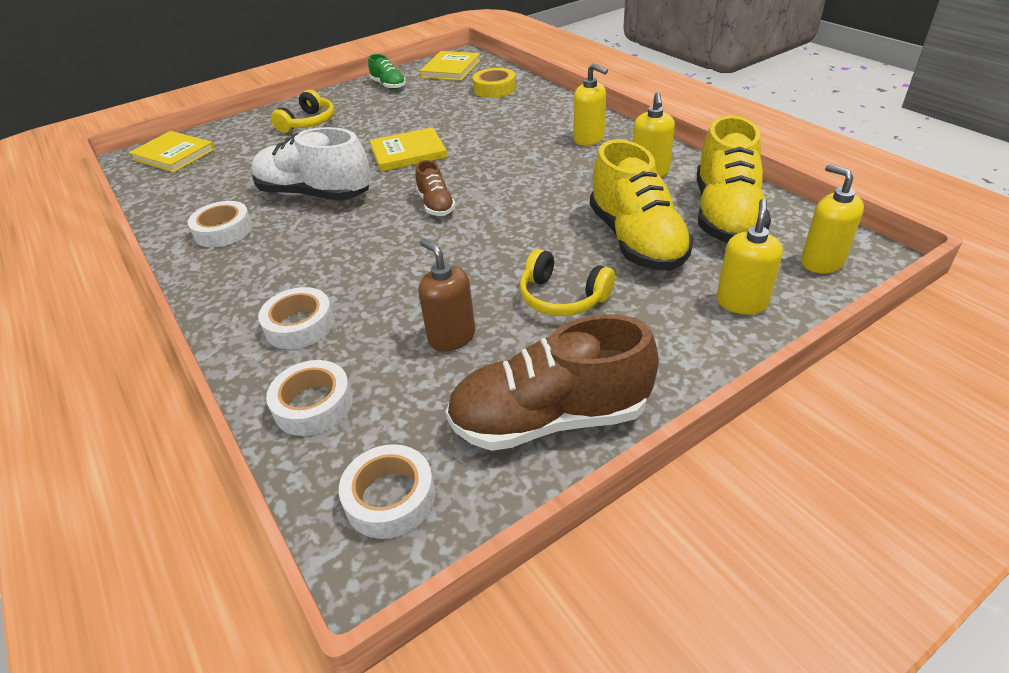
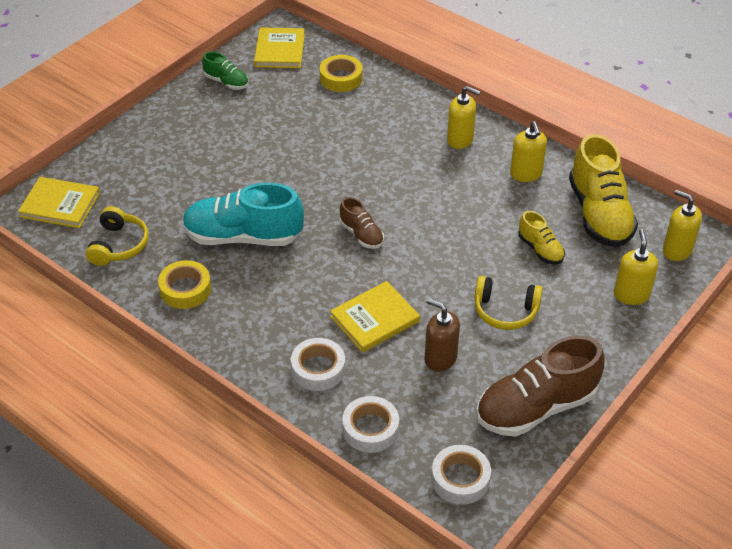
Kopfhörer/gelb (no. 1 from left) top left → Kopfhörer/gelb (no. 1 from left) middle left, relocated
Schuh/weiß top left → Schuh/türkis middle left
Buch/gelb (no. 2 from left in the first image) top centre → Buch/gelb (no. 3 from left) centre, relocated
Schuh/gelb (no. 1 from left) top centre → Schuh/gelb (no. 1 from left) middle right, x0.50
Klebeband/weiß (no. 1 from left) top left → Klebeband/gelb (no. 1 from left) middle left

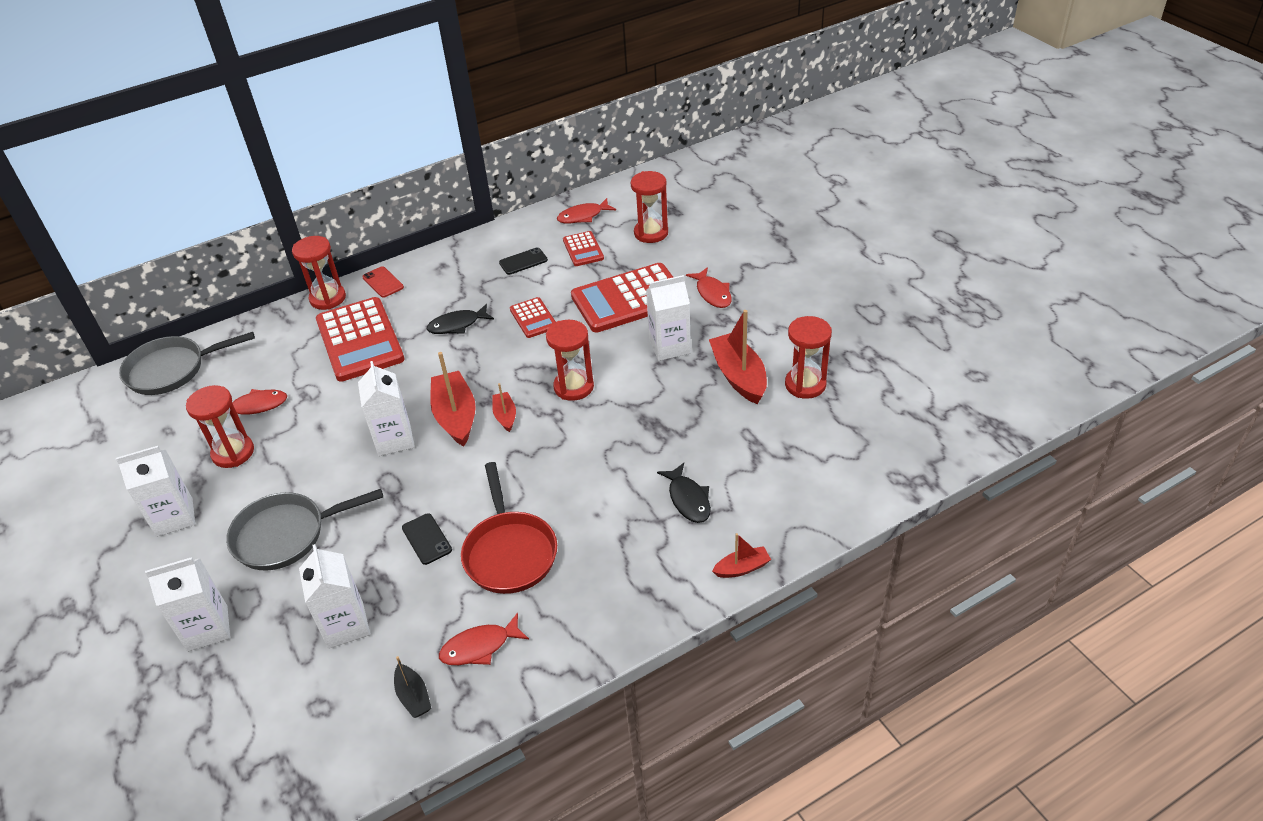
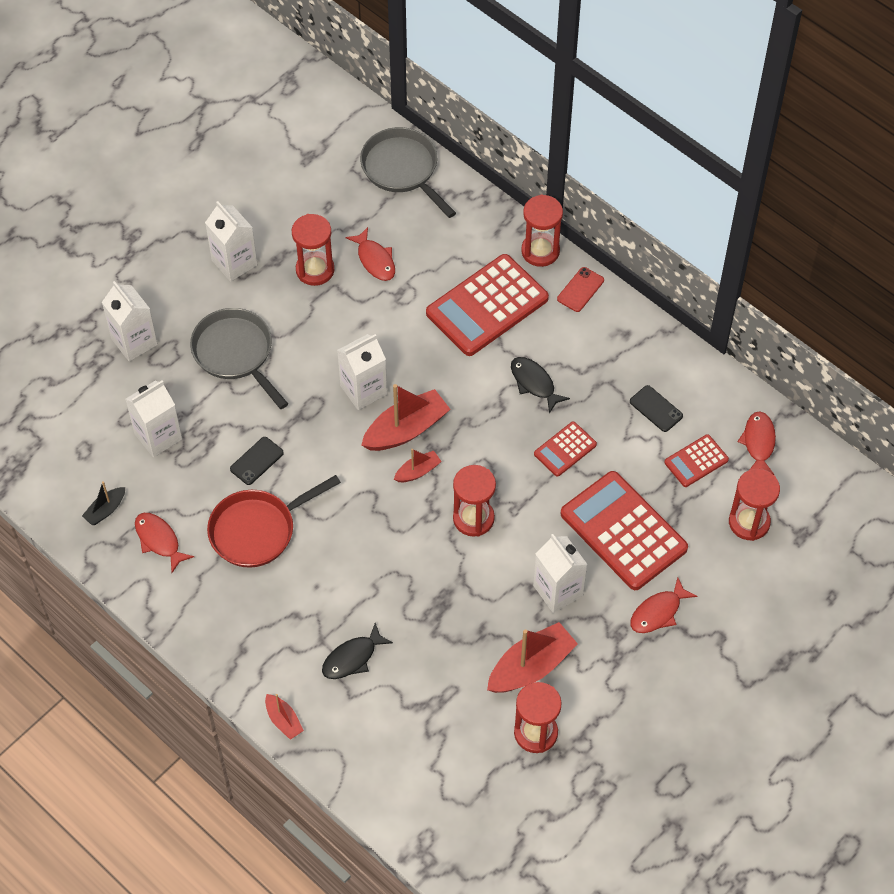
Fisch/rot (no. 3 from left in the first image) top centre → Fisch/rot (no. 4 from left) middle right, 45 degrees clockwise

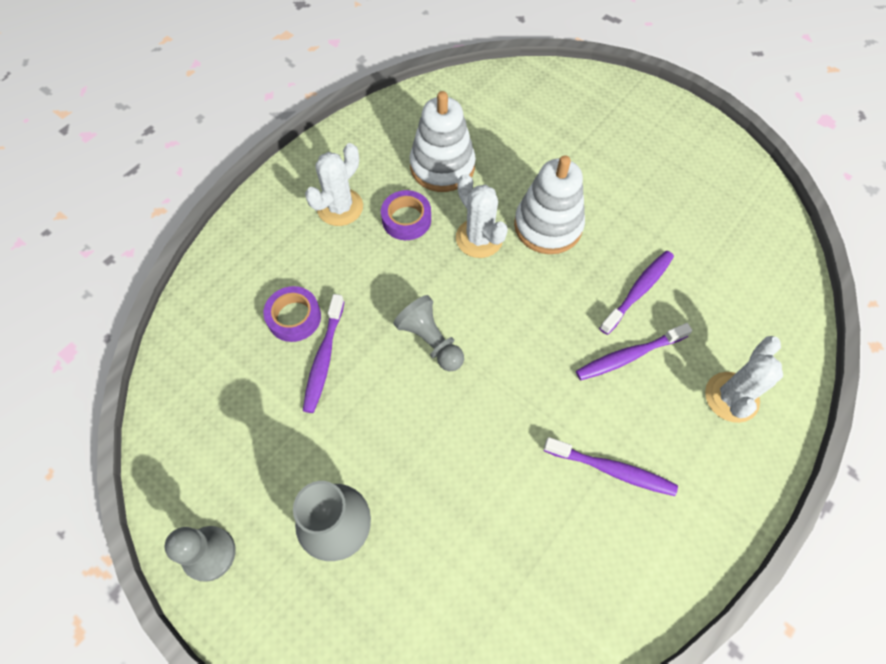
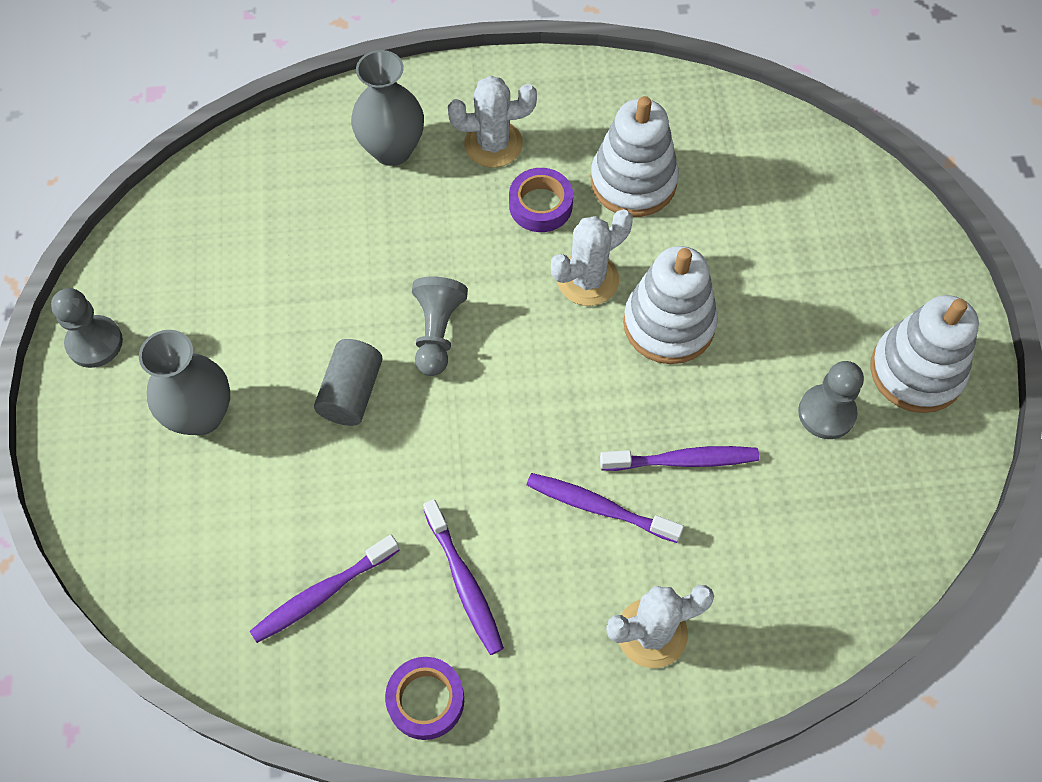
Kaktus/weiß (no. 2 from left) top centre, 45 degrees clockwise
Klebeband/lila (no. 1 from left) middle left → Klebeband/lila (no. 1 from left) bottom centre, relocated
Zahnbürste/lila (no. 1 from left) centre → Zahnbürste/lila (no. 1 from left) bottom left, relocated
- → Vase/grau (no. 2 from left) top centre
- → Stapelspielzeug/weiß (no. 3 from left) middle right
- → Vollzylinder/grau centre
- → Bauer/grau (no. 3 from left) middle right

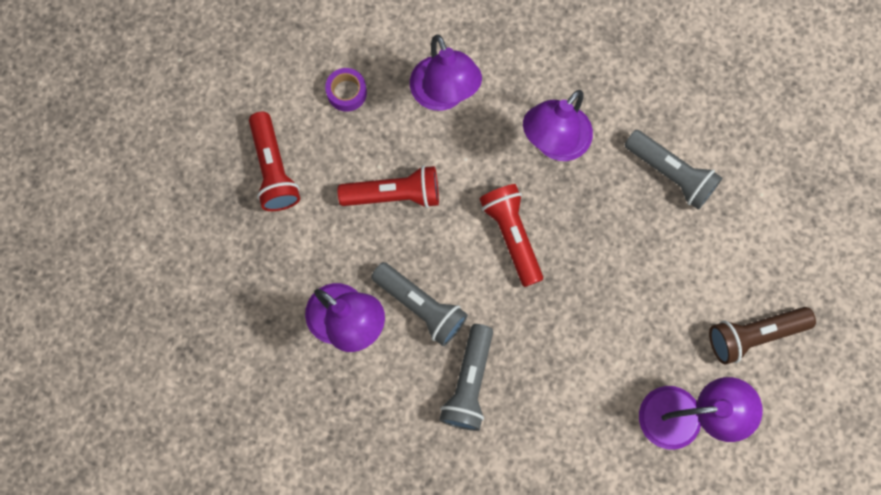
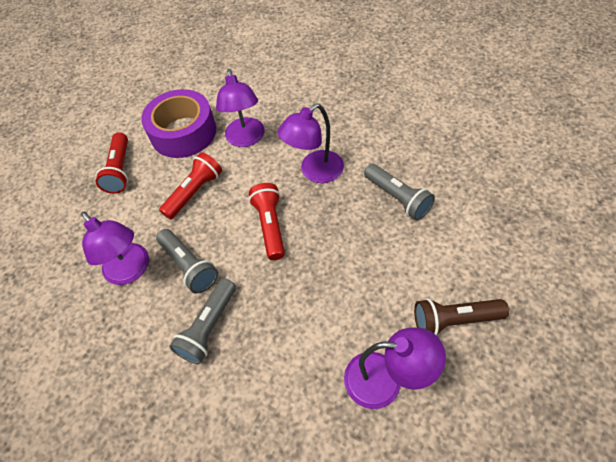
Klebeband/lila top centre → Klebeband/lila top left, x2.46
Taschenlampe/rot (no. 2 from left) centre → Taschenlampe/rot (no. 2 from left) middle left, 60 degrees counterclockwise

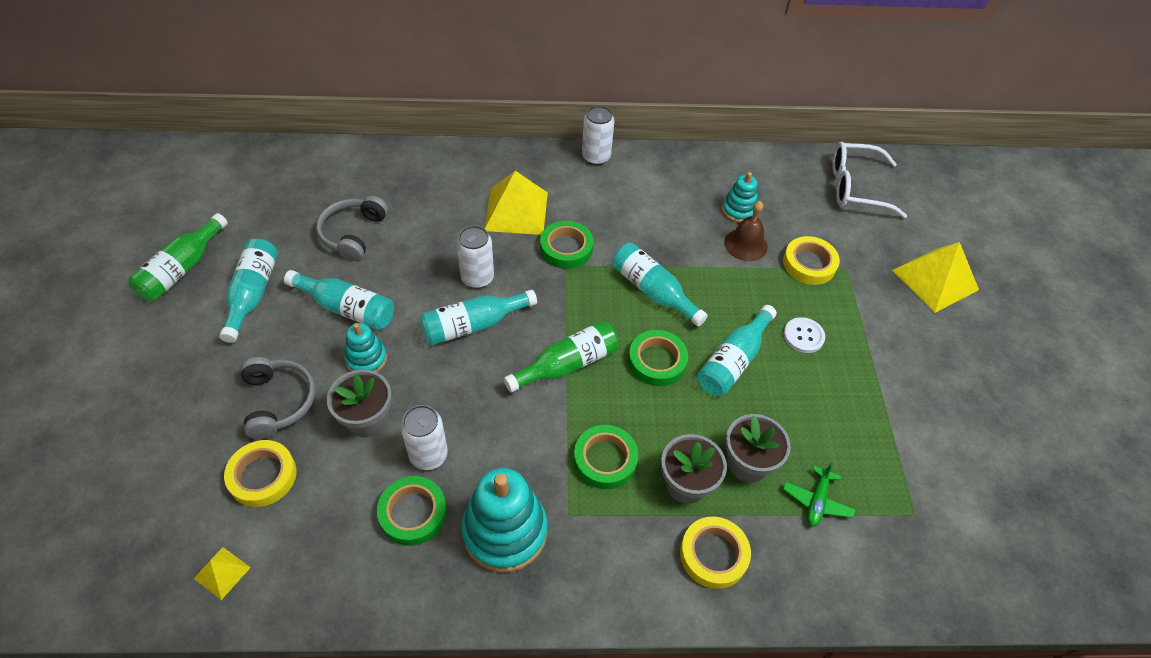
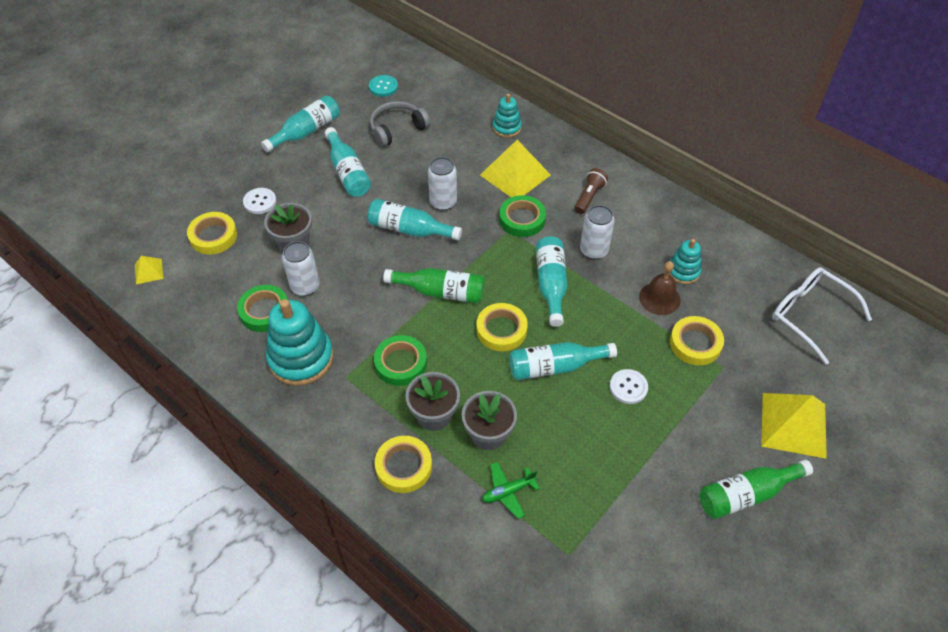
Dose/weiß (no. 3 from left) top centre → Dose/weiß (no. 3 from left) centre, relocated
Flasche/grün (no. 1 from left in the first image) middle left → Flasche/grün (no. 2 from left) bottom right, relocated
Stapelspielzeug/türkis (no. 1 from left in the first image) middle left → Stapelspielzeug/türkis (no. 2 from left) top centre, relocated
Klebeband/grün (no. 4 from left) centre → Klebeband/gelb (no. 3 from left) centre
Kopfhörer/grau (no. 1 from left) middle left → Knopf/weiß (no. 1 from left) top left
- → Knopf/türkis top centre
- → Taschenlampe/braun top centre

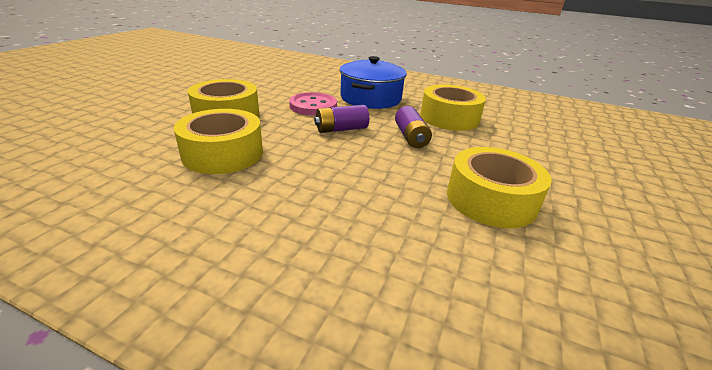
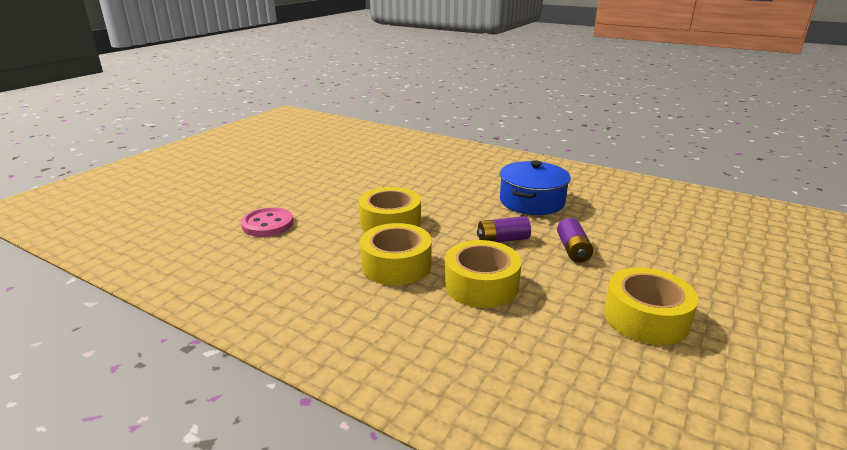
Klebeband/gelb (no. 3 from left) top centre → Klebeband/gelb (no. 3 from left) centre, relocated
Knopf/rosa top centre → Knopf/rosa middle left, relocated

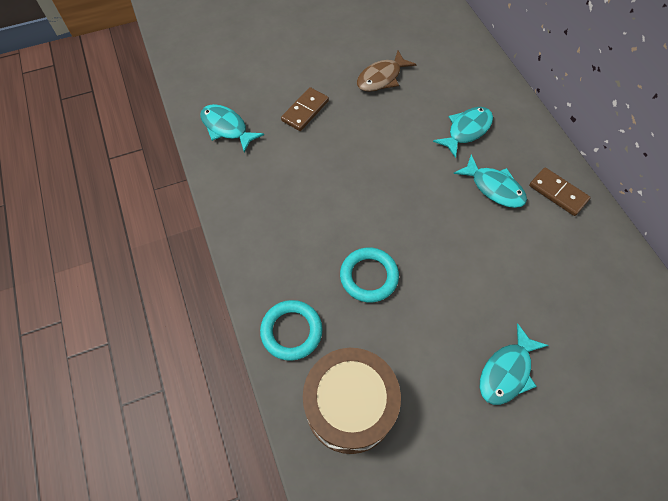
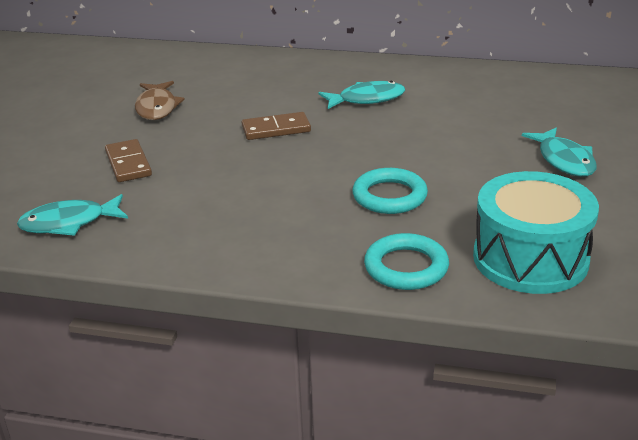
Fisch/türkis (no. 2 from left) top right → -
Dominostein/braun (no. 2 from left) middle right → Dominostein/braun (no. 2 from left) top centre, relocated
Trommel/braun bottom centre → Trommel/türkis middle right

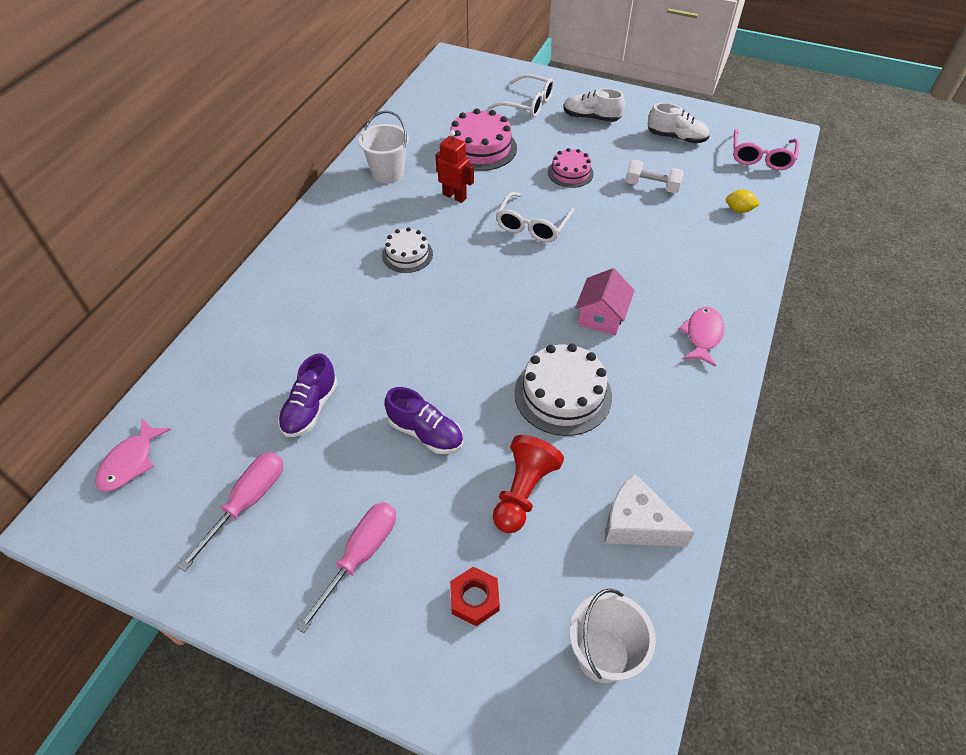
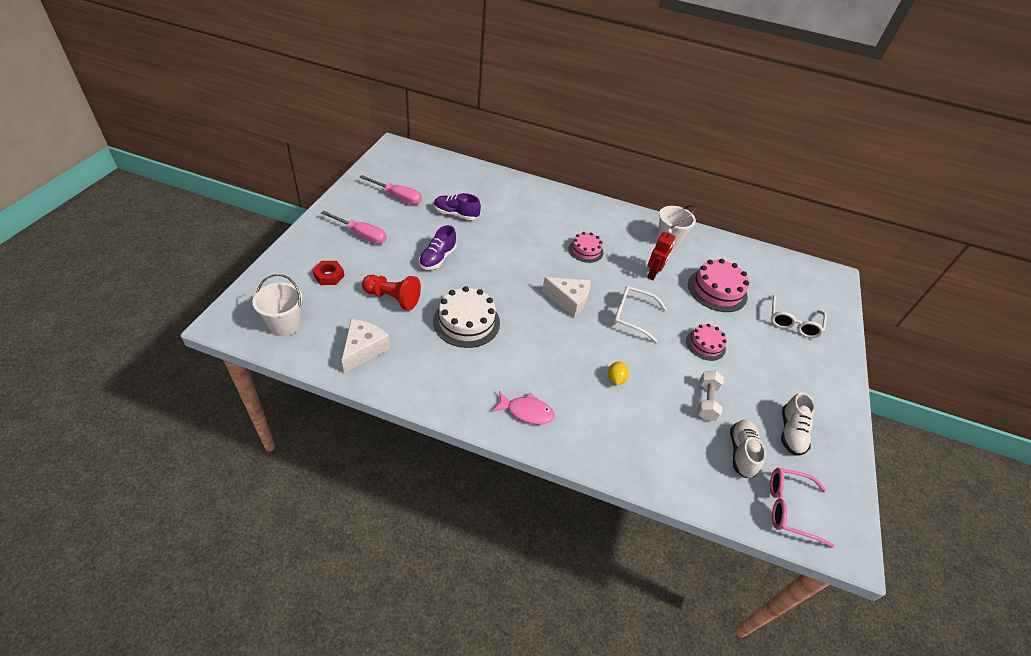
Schuh/weiß (no. 1 from left) top centre → Schuh/weiß (no. 1 from left) bottom right, relocated
Zitrone/gelb top right → Zitrone/gelb centre, relocated
Kuchen/weiß (no. 1 from left) top centre → Kuchen/rosa (no. 1 from left) centre
Haus/rosa centre → -
Fisch/rosa (no. 1 from left) middle left → -
- → Käse/weiß (no. 2 from left) centre

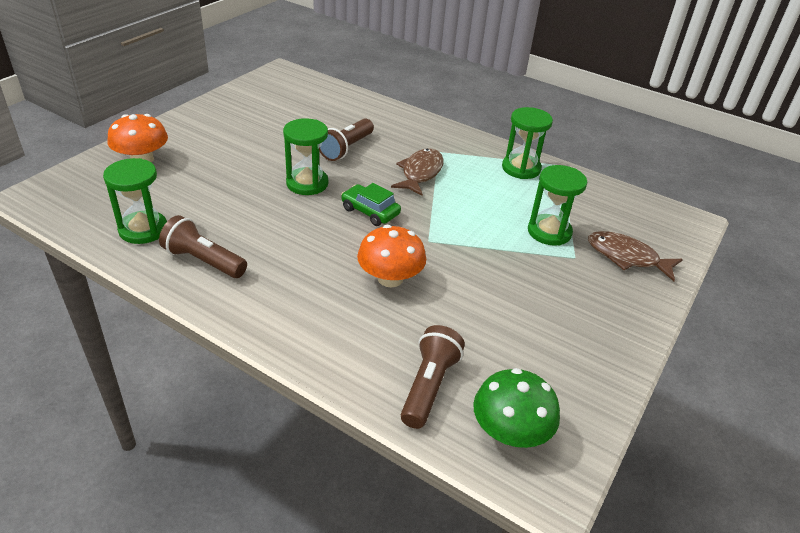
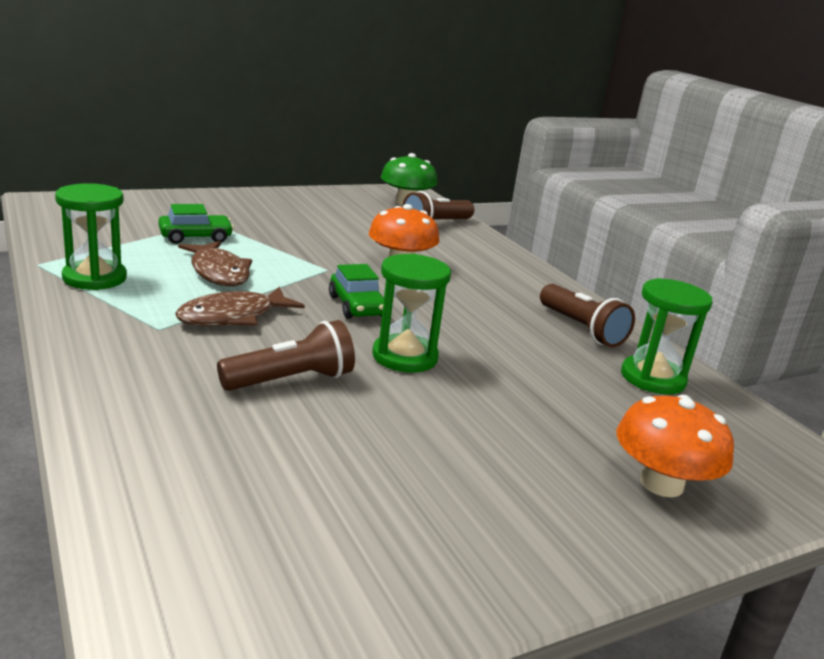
Sanduhr/grün (no. 4 from left) middle right → Auto/grün (no. 1 from left) middle left
Fisch/braun (no. 2 from left in the first image) middle right → Fisch/braun (no. 1 from left) middle left, relocated

